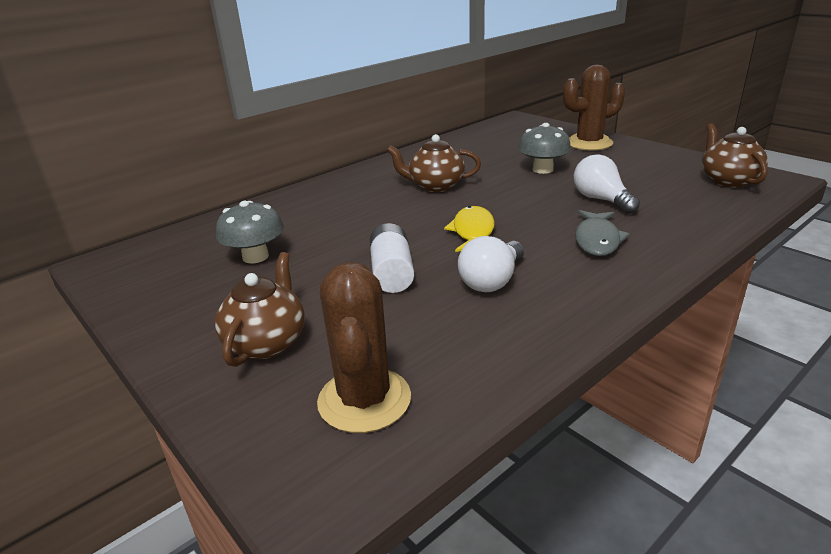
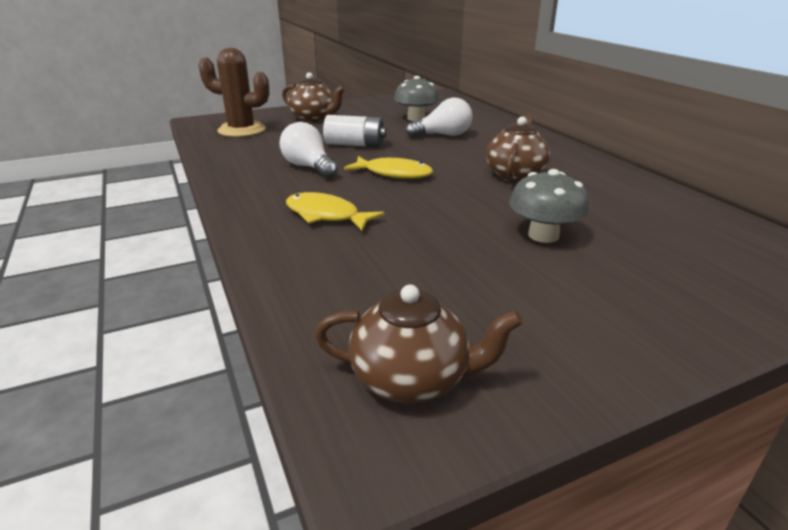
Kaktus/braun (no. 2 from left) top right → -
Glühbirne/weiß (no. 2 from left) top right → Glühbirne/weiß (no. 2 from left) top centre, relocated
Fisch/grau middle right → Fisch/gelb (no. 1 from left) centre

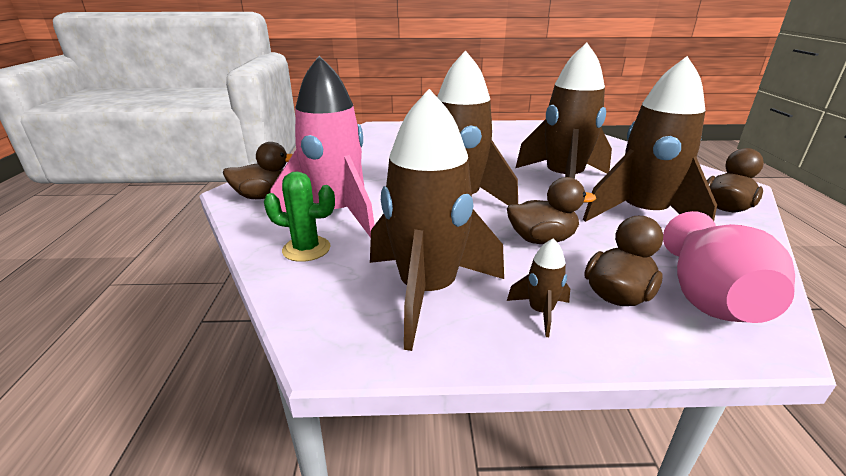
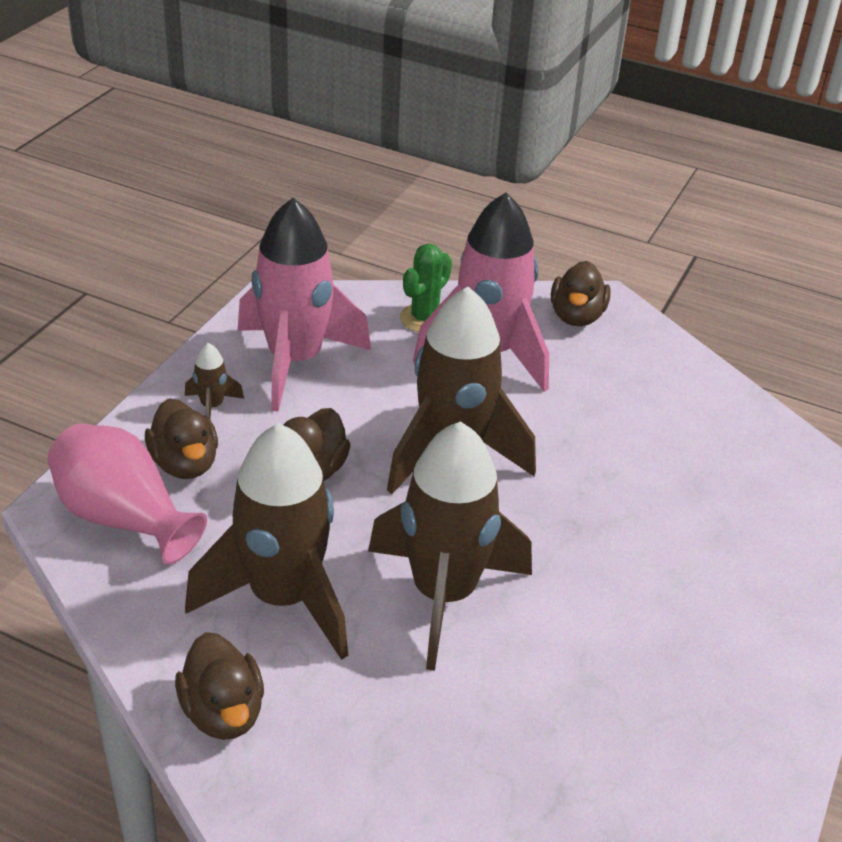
Rakete/braun (no. 1 from left) centre → Rakete/rosa (no. 1 from left) centre

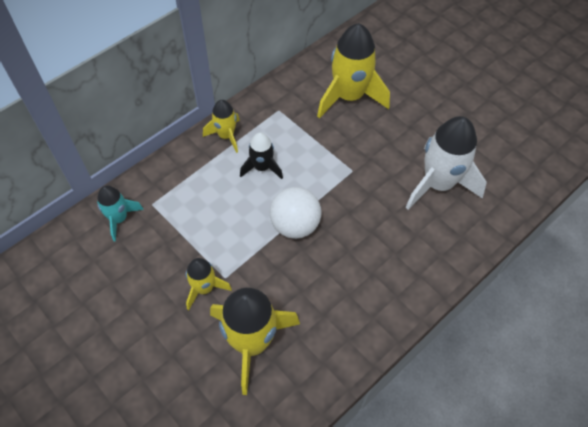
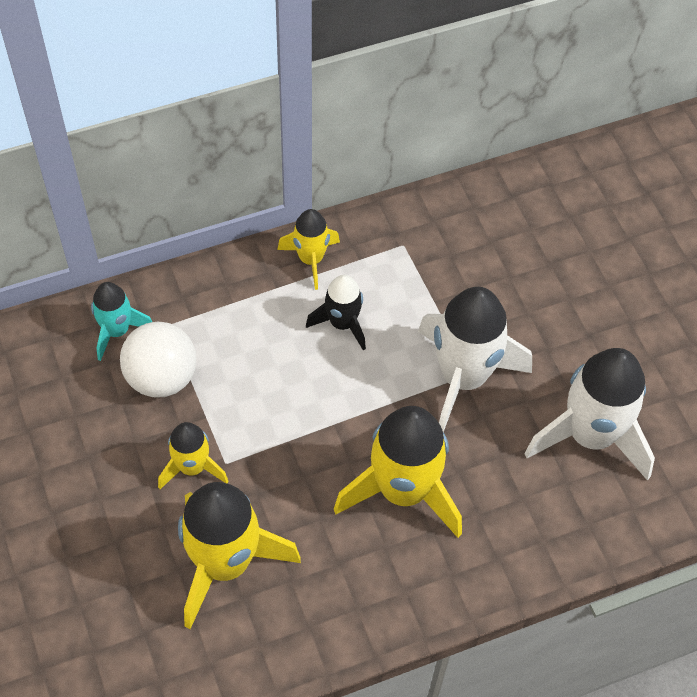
Rakete/gelb (no. 4 from left) top centre → Rakete/gelb (no. 4 from left) bottom centre, relocated
Ball/weiß centre → Ball/weiß middle left, relocated
- → Rakete/weiß (no. 1 from left) middle right

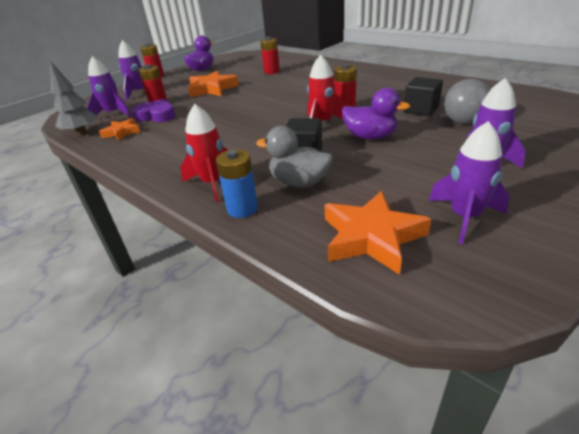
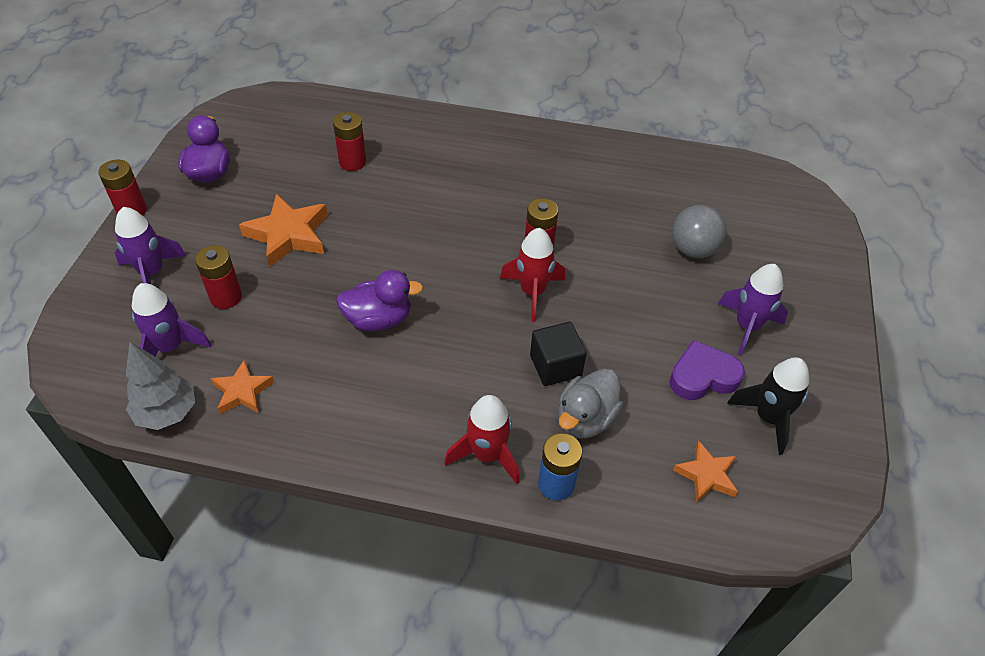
Kubus/schwarz (no. 2 from left) top right → -
Ente/lila (no. 2 from left) top centre → Ente/lila (no. 2 from left) centre, relocated
Herz/lila top left → Herz/lila middle right, relocated
Rakete/lila (no. 3 from left) middle right → Rakete/schwarz middle right
Ente/grau centre, 45 degrees counterclockwise
Stern/orange (no. 3 from left) centre → Stern/orange (no. 3 from left) bottom right, x0.60

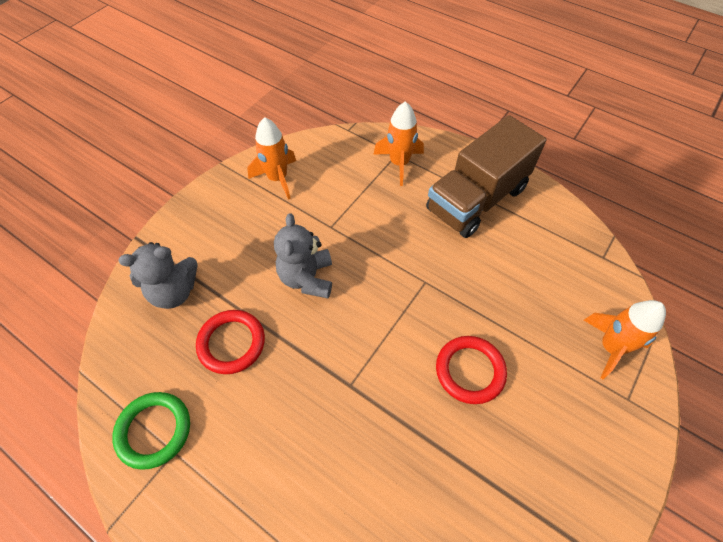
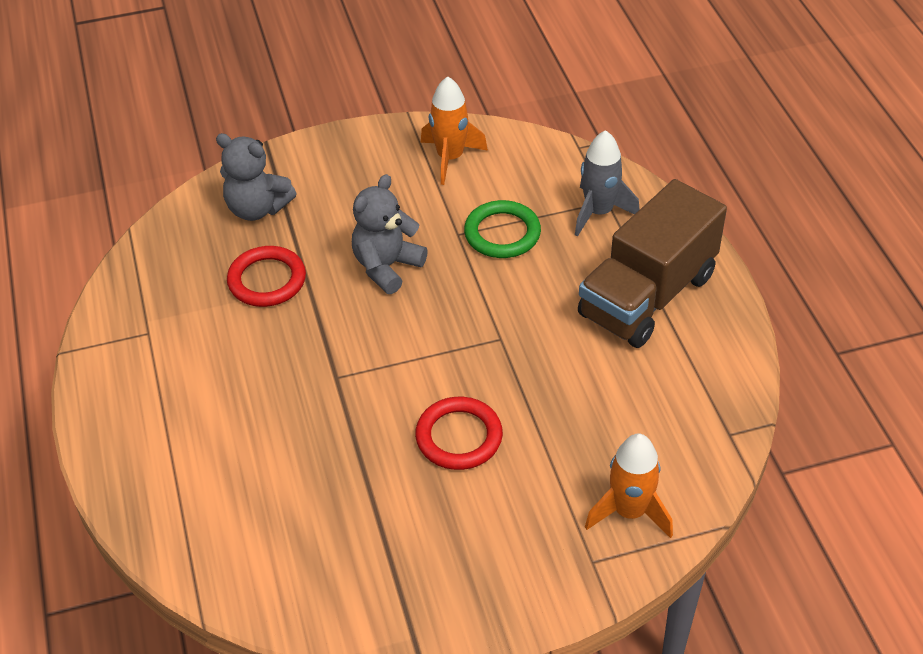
Rakete/orange (no. 2 from left) top centre → Rakete/grau top centre
Lastwagen/braun top right → Lastwagen/braun middle right, 45 degrees counterclockwise
Ring/grün bottom left → Ring/grün centre, relocated

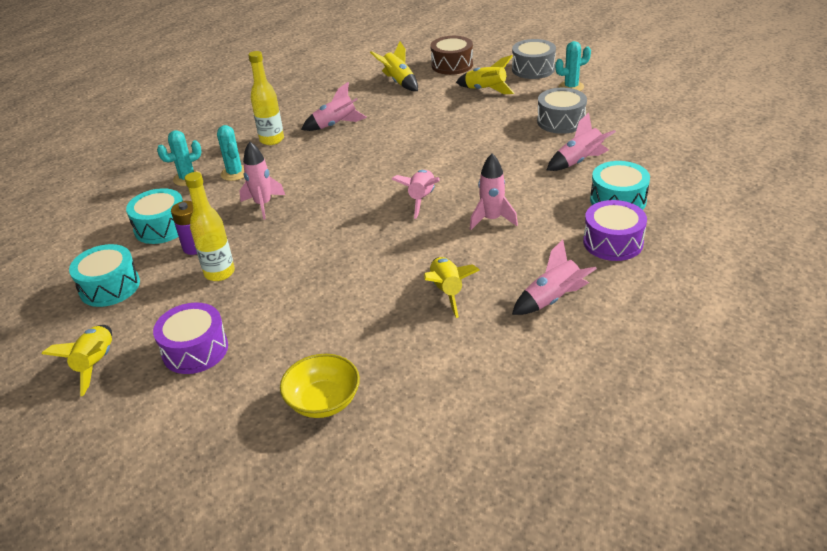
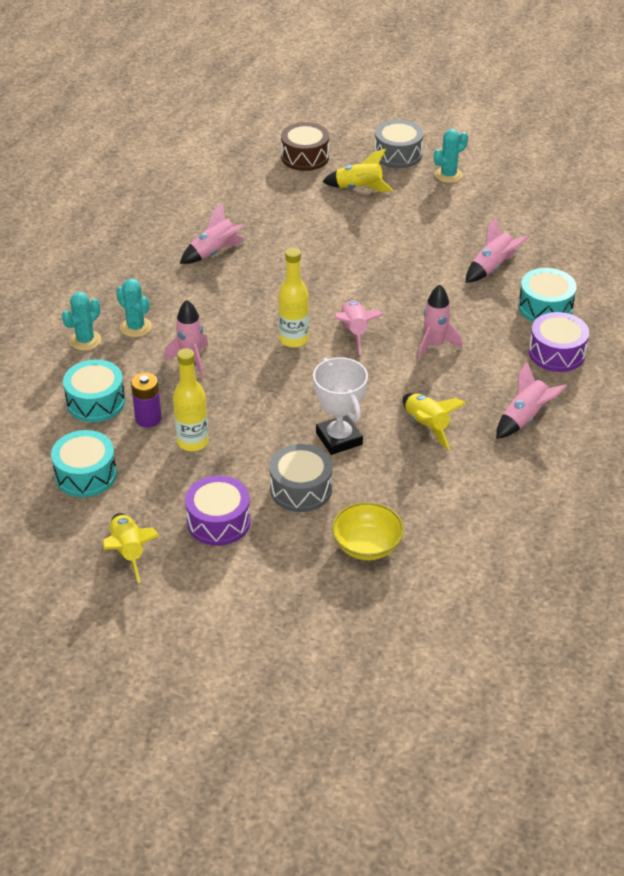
Rakete/gelb (no. 2 from left) top centre → -
Flasche/gelb (no. 2 from left) top left → Flasche/gelb (no. 2 from left) centre, relocated
Trommel/grau (no. 2 from left in the first image) top right → Trommel/grau (no. 1 from left) centre, relocated
- → Pokal/weiß centre

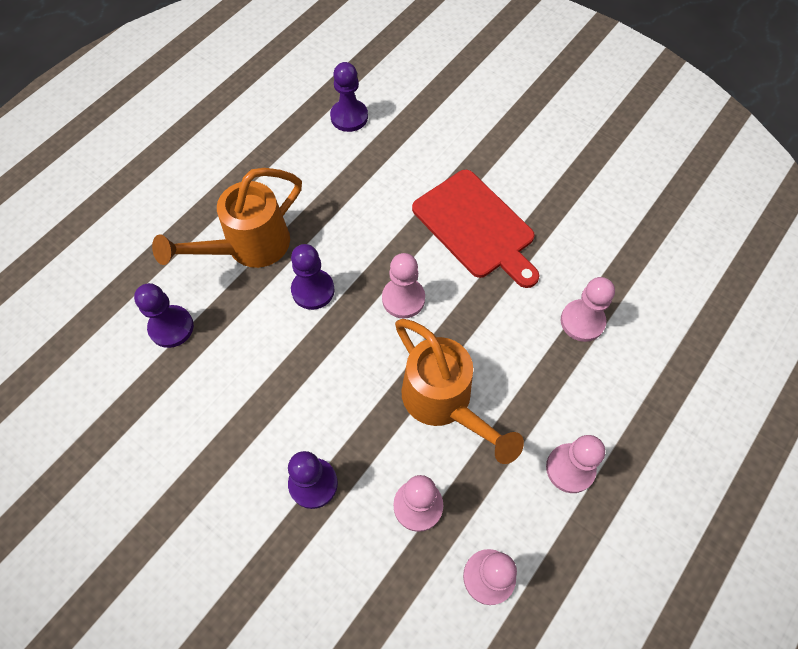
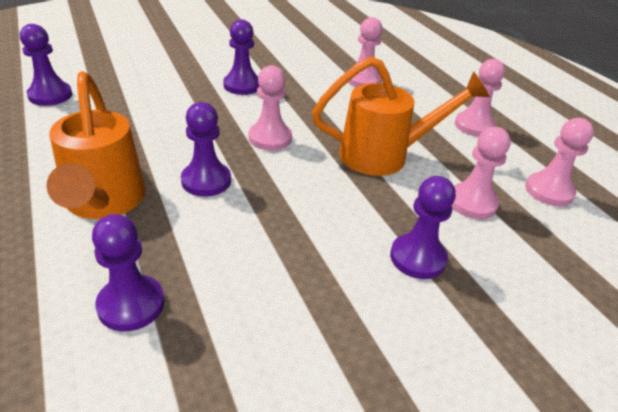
Schneidebrett/rot centre → Bauer/lila (no. 4 from left) top centre

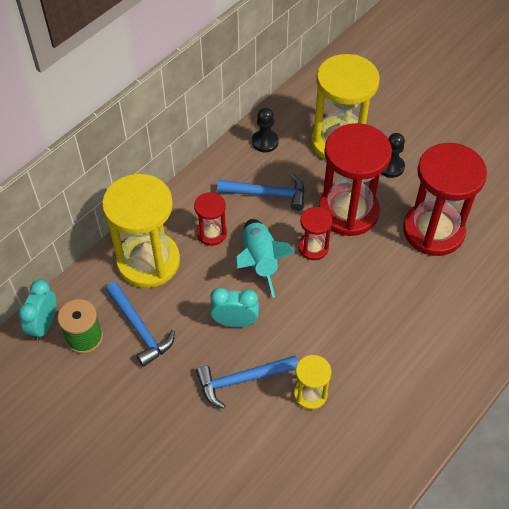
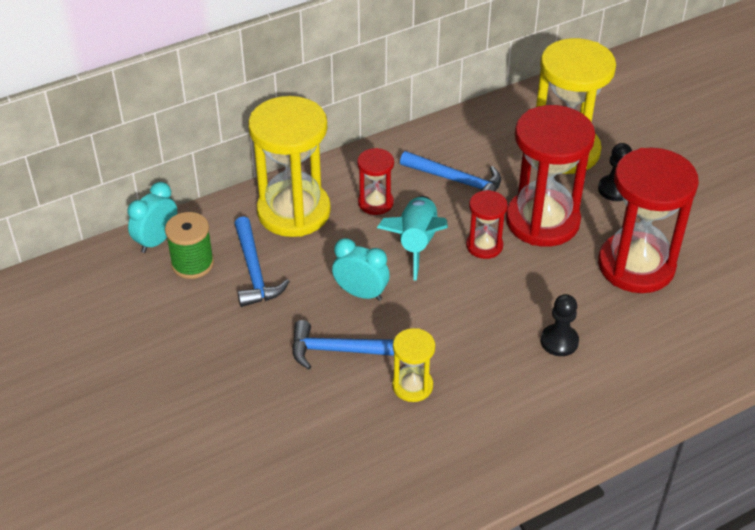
Bauer/schwarz (no. 1 from left) top centre → Bauer/schwarz (no. 1 from left) middle right, relocated

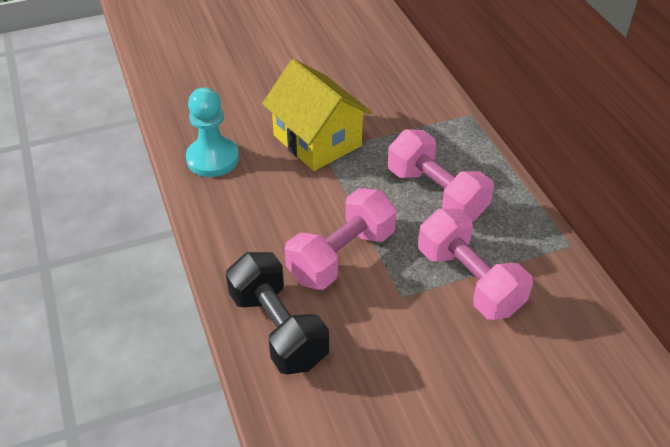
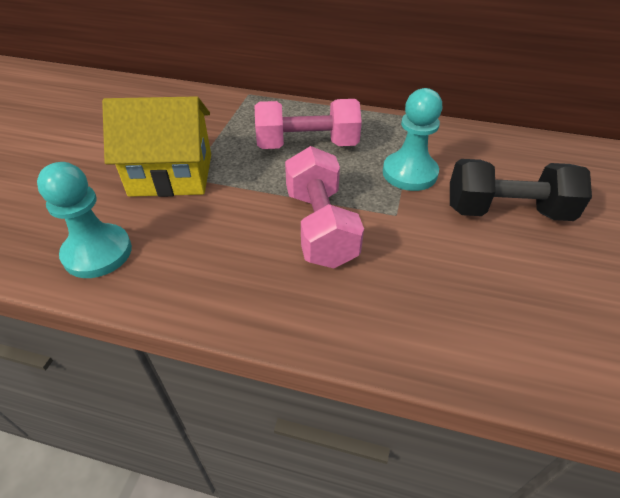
Hantel/rosa (no. 3 from left) middle right → Bauer/türkis (no. 2 from left) top centre
Hantel/schwarz bottom centre → Hantel/schwarz middle right, relocated

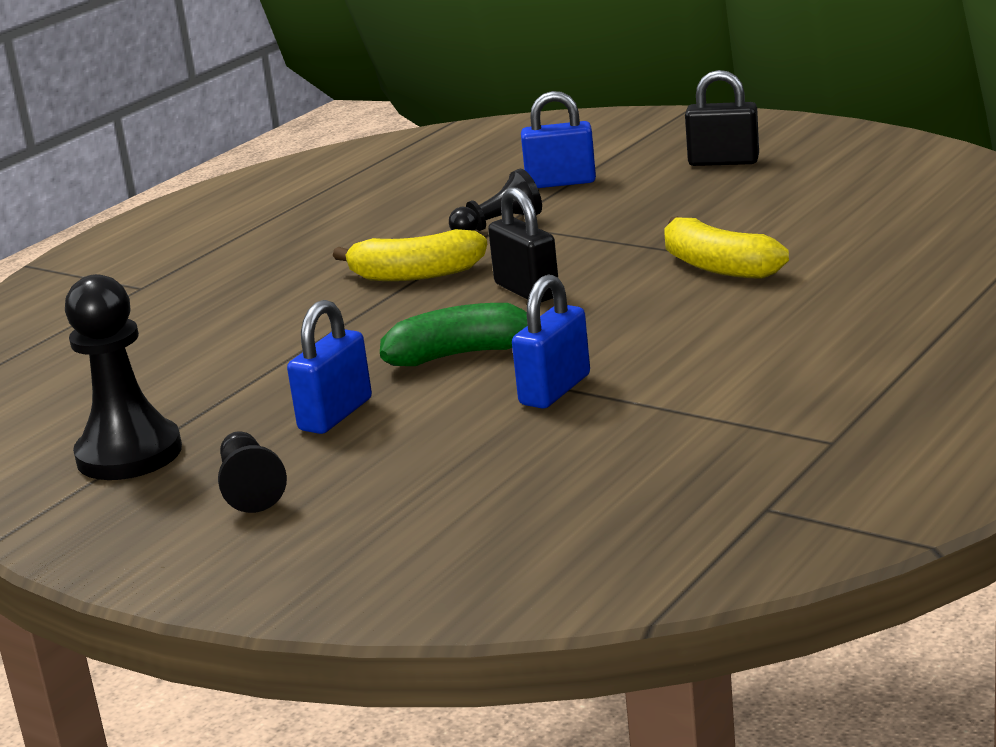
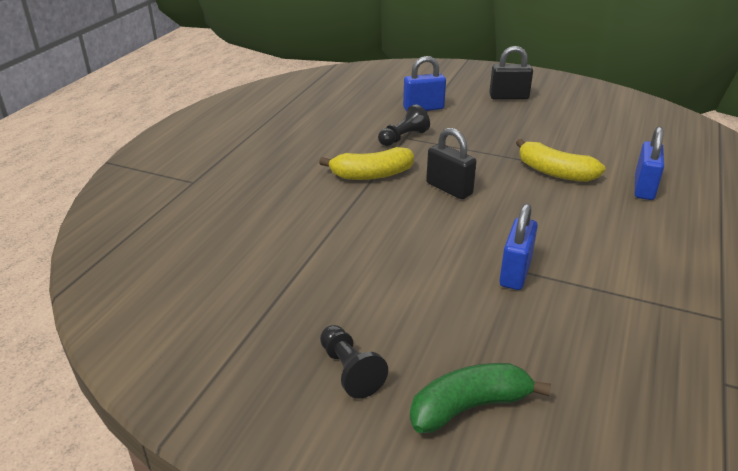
Bauer/schwarz (no. 1 from left) middle left → -
Vorhängeschloss/blau (no. 1 from left in the first image) middle left → Vorhängeschloss/blau (no. 3 from left) middle right, relocated
Banane/grün centre → Banane/grün bottom centre, relocated

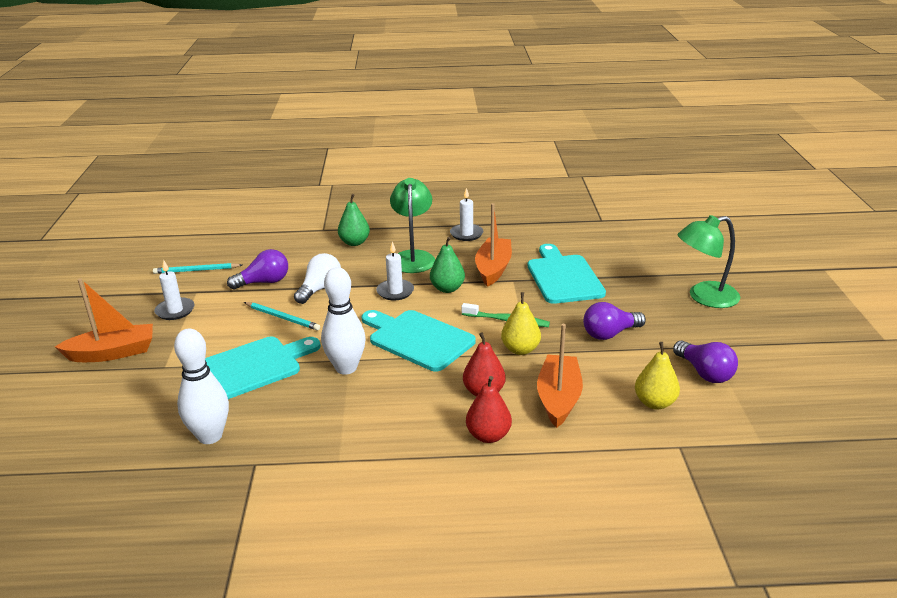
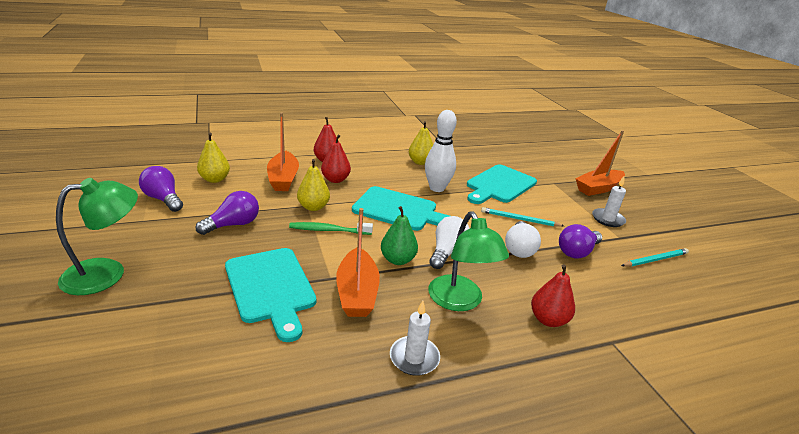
Birne/grün (no. 1 from left) centre → Birne/rot (no. 3 from left) bottom right
Kerze/weiß (no. 2 from left) centre → Glühbirne/weiß (no. 1 from left) centre
Bowlingkegel/weiß (no. 1 from left) middle left → -
- → Birne/gelb (no. 3 from left) top centre

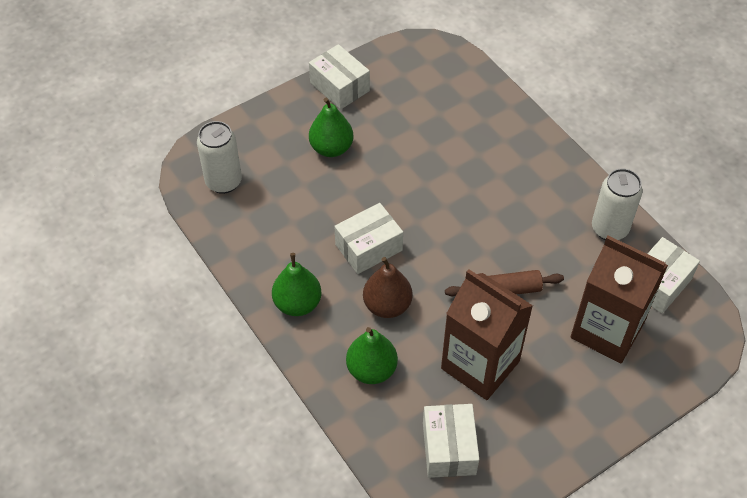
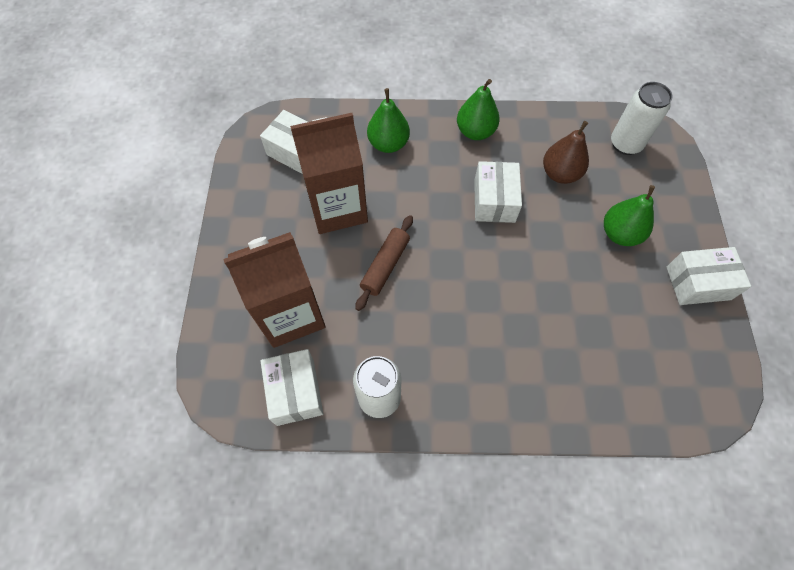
Birne/braun centre → Birne/braun top right, relocated

